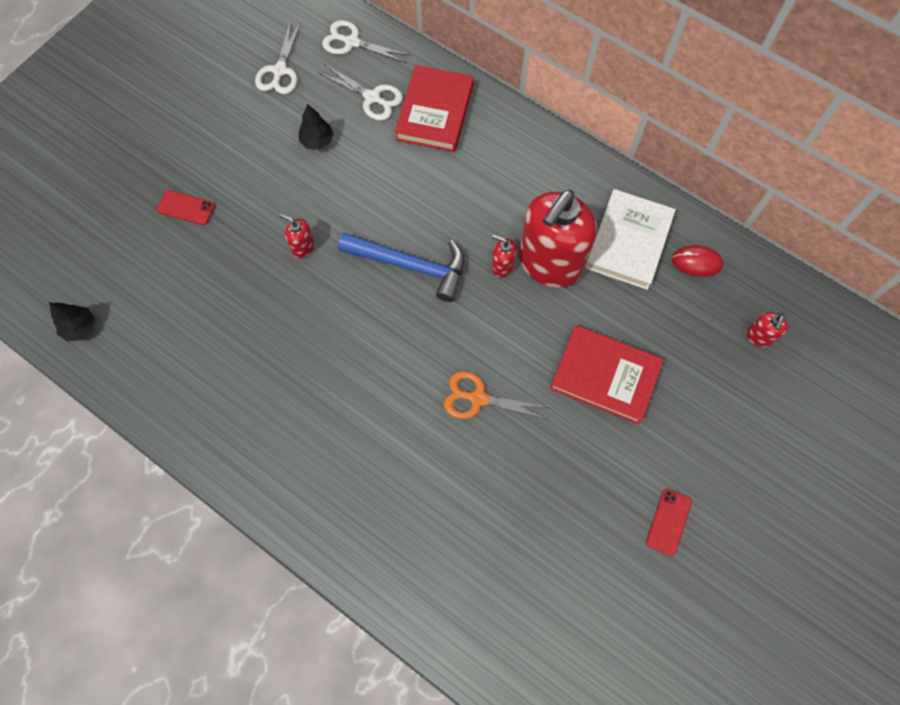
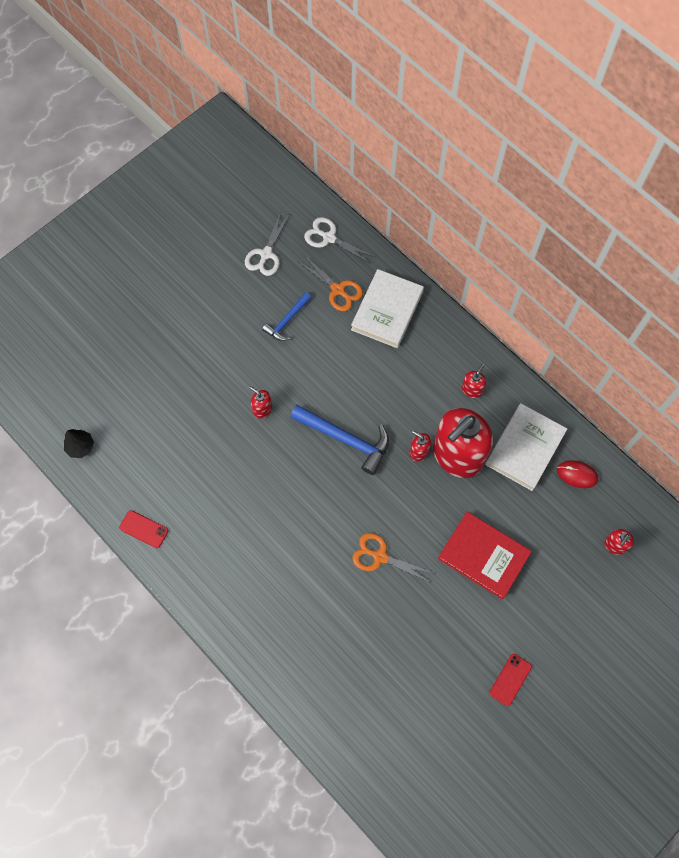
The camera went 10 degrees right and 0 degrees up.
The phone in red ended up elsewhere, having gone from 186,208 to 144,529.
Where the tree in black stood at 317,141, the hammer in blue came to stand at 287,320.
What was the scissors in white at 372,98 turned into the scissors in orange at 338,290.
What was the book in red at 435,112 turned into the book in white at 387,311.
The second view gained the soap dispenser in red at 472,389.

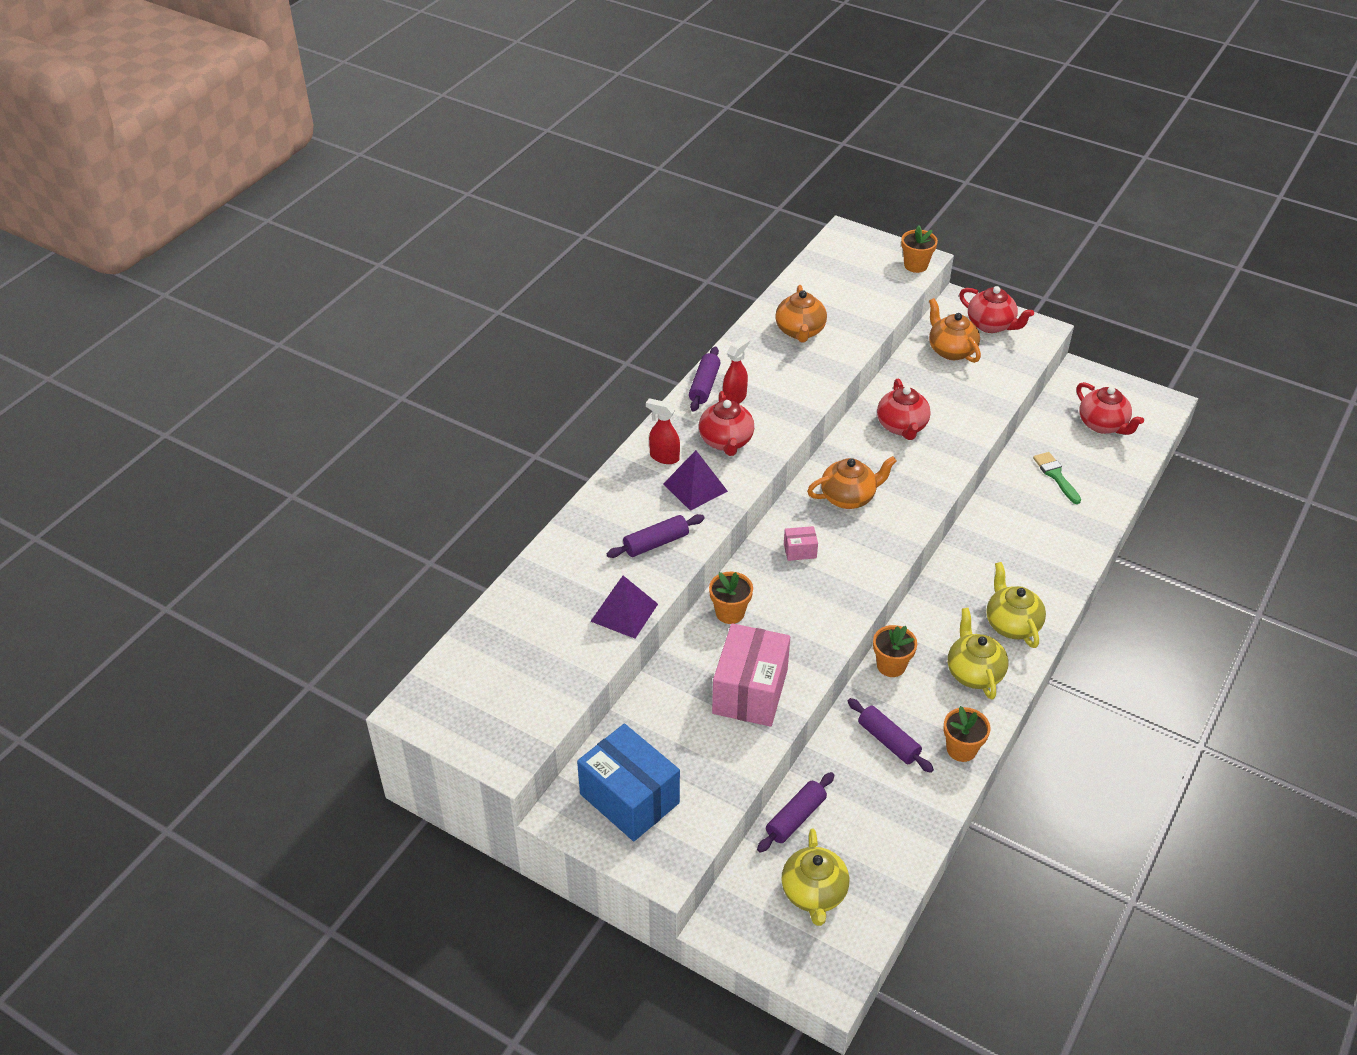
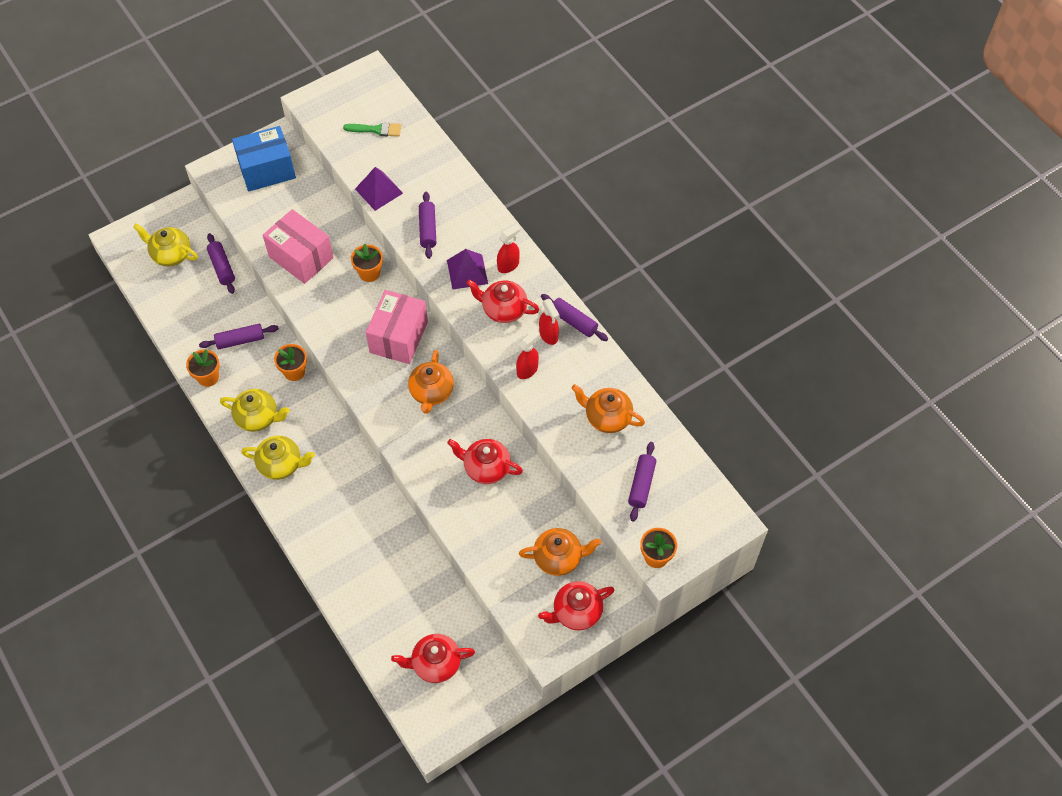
The camera went 115 degrees right and 15 degrees up.
The brush in green ended up elsewhere, having gone from 1056,476 to 376,129.
The size of the box in pink at 800,551 changed by a factor of 2.30.
The second view gained the spray bottle in red at 527,370.
The second view gained the rolling pin in purple at 641,484.

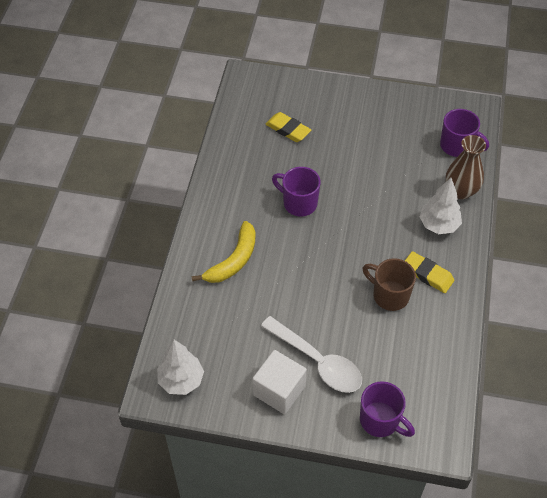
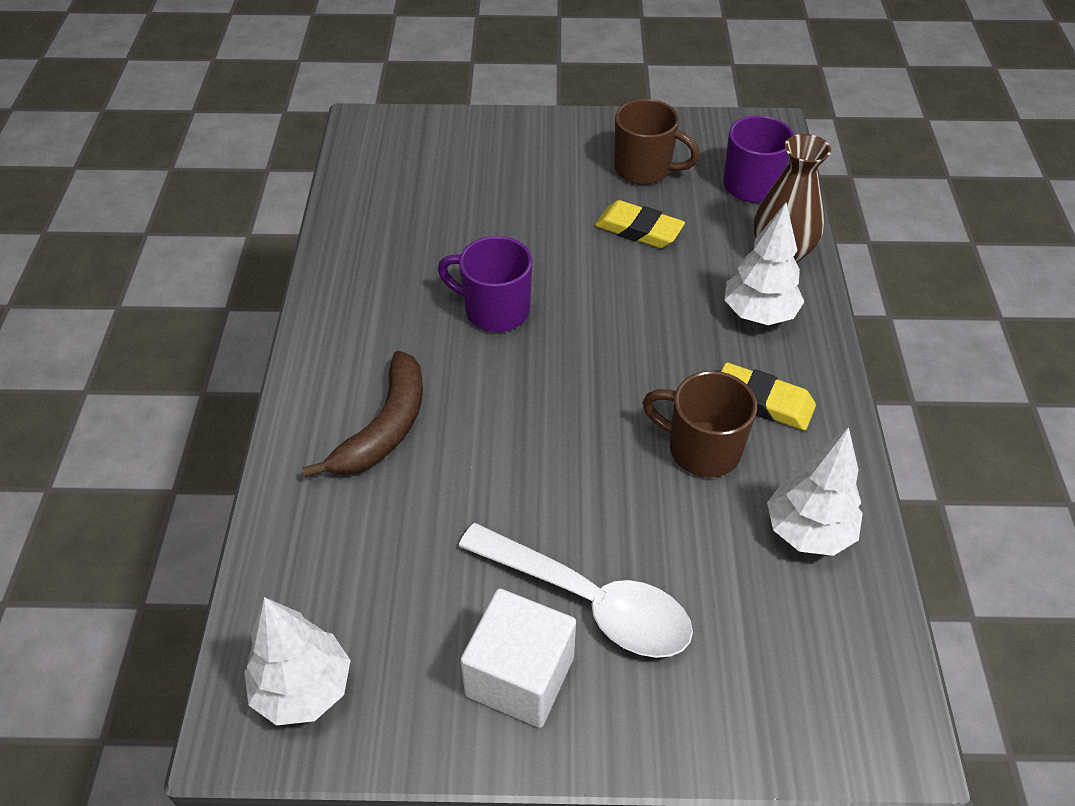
The camera went 10 degrees left and 5 degrees down.
What was the banana in yellow at 233,260 turned into the banana in brown at 385,427.
The eraser in yellow ended up elsewhere, having gone from 288,129 to 638,230.
The second view gained the mug in brown at 644,169.
The second view gained the tree in white at 808,532.
The second view lost the mug in purple at 380,420.

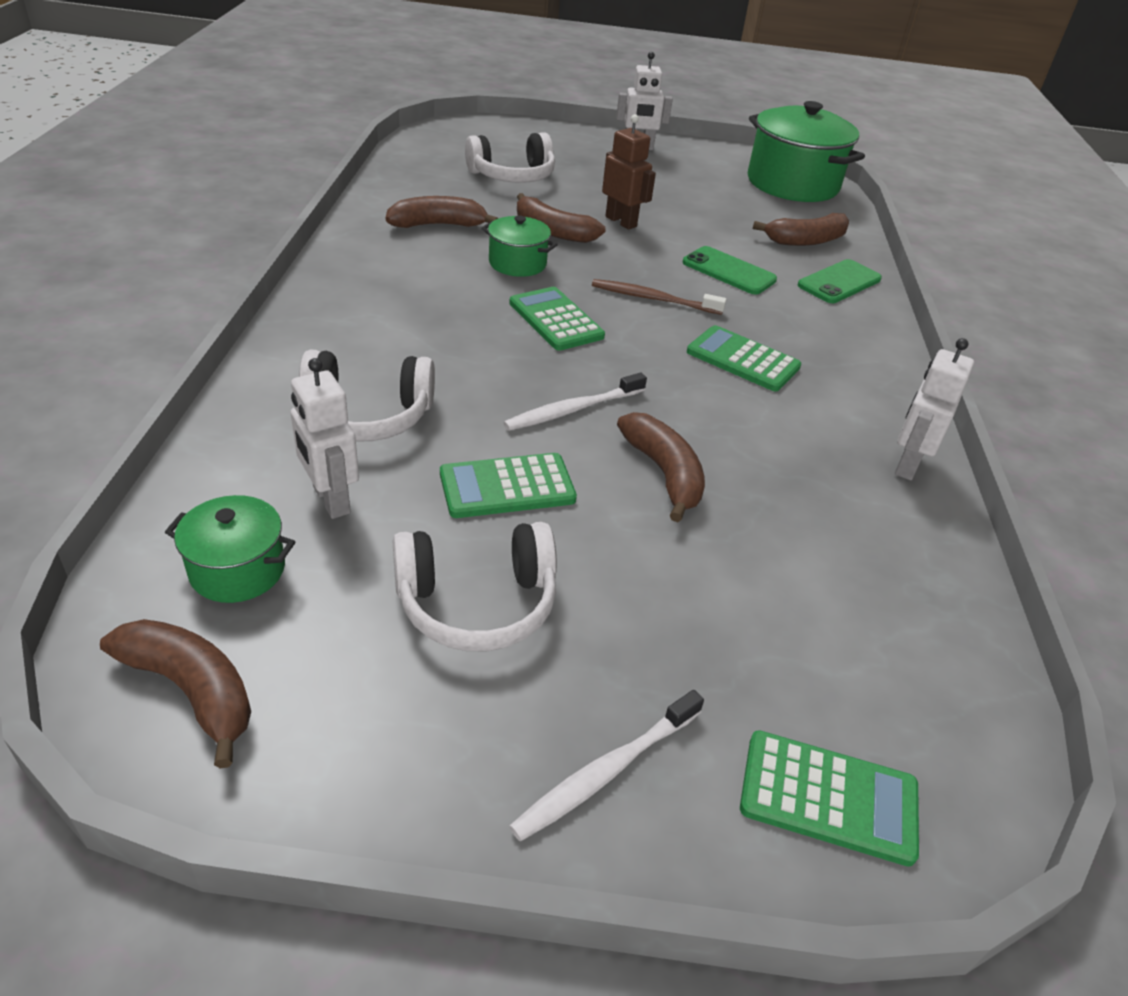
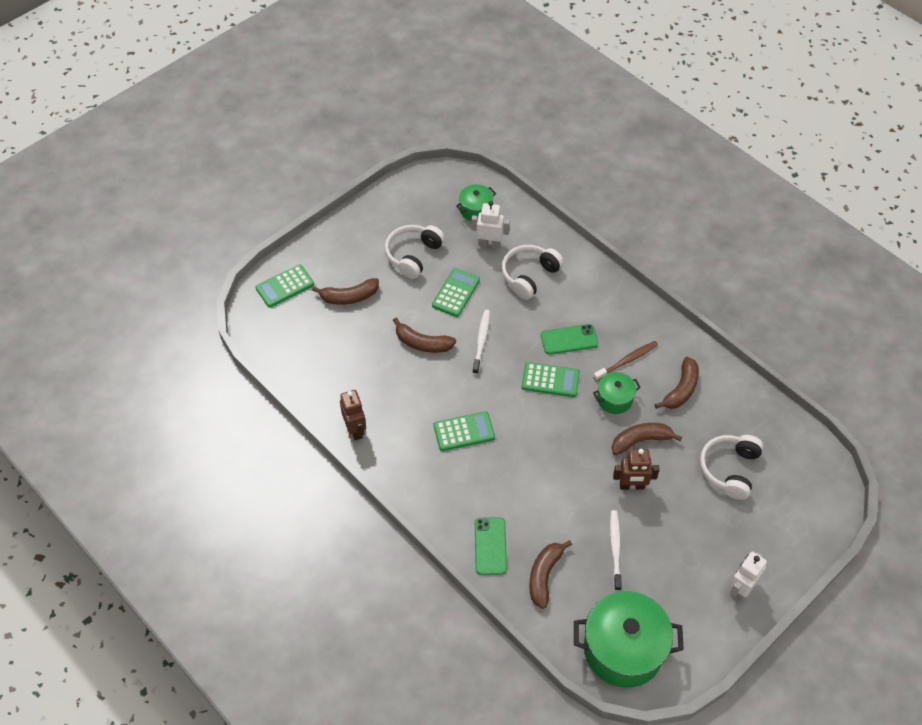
The camera went 135 degrees right and 15 degrees up.
The banana in brown ended up elsewhere, having gone from 192,690 to 349,297.
What was the robot in white at 907,465 turned into the robot in brown at 355,429.
The phone in green ended up elsewhere, having gone from 728,271 to 569,339.
The toothbrush in brown ended up elsewhere, having gone from 652,299 to 627,361.
The toothbrush in white ended up elsewhere, having gone from 605,772 to 615,548.

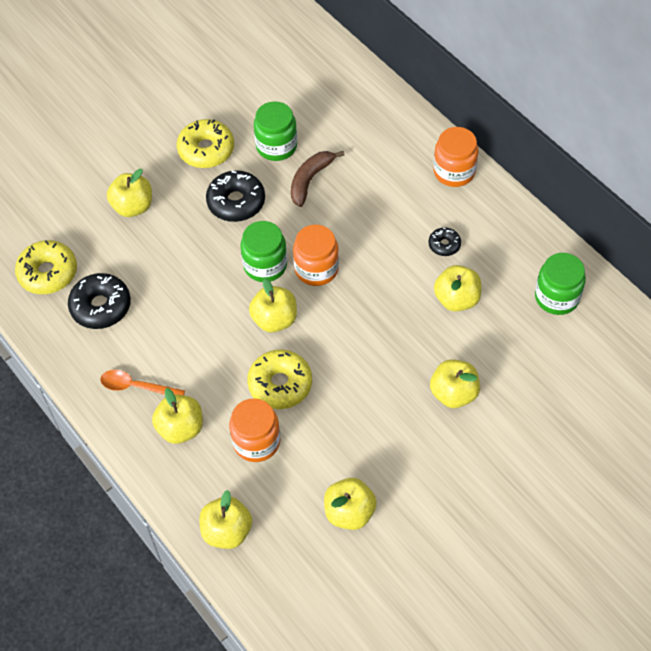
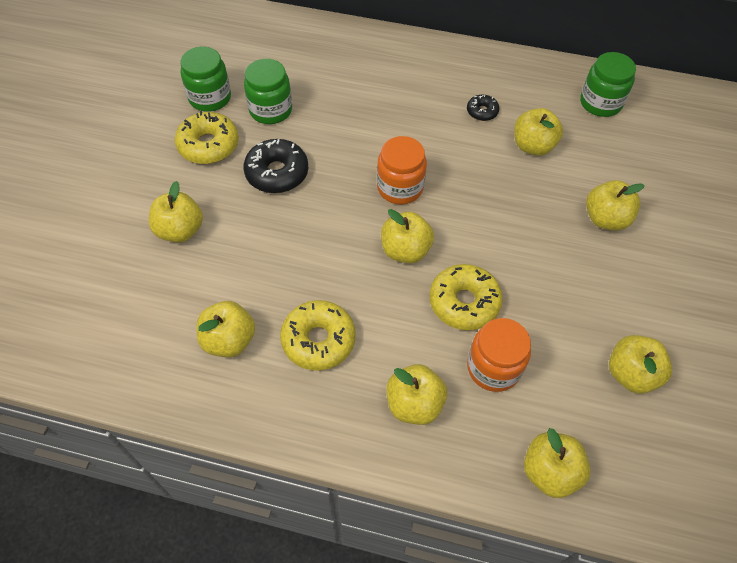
The camera went 40 degrees left and 0 degrees up.
The jar in green ended up elsewhere, having gone from 265,265 to 210,98.
Where the donut in black stood at 101,306, the apple in yellow came to stand at 229,340.
The donut in yellow ended up elsewhere, having gone from 48,273 to 318,340.
The second view lost the spoon in orange at 136,387.
The second view lost the banana in brown at 310,180.
The second view lost the jar in orange at 454,171.

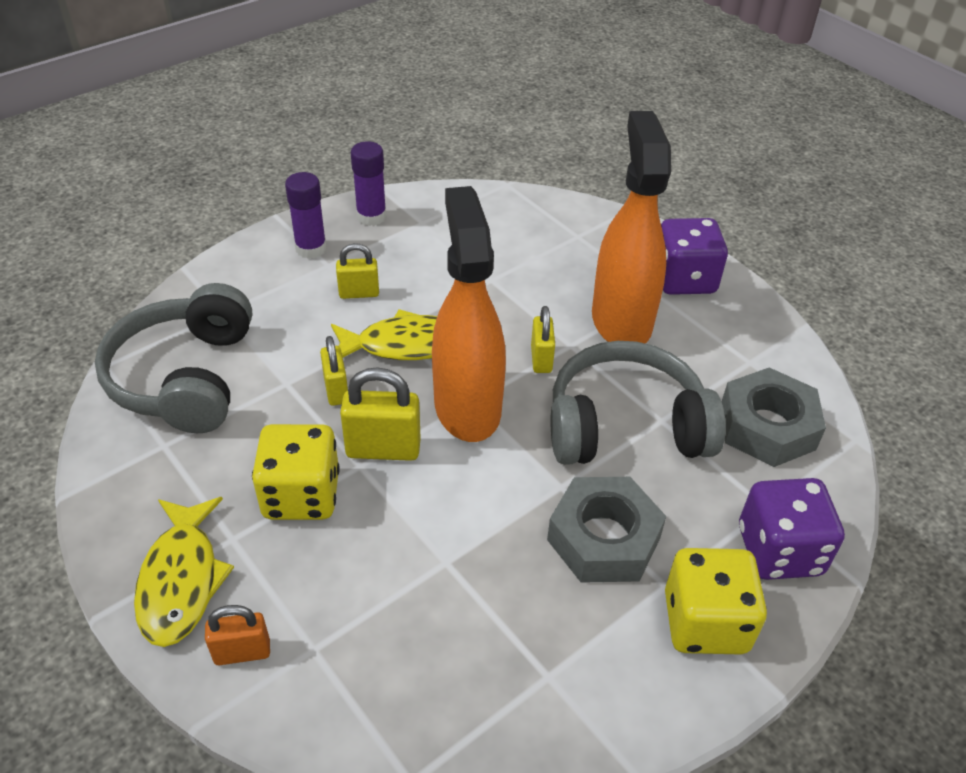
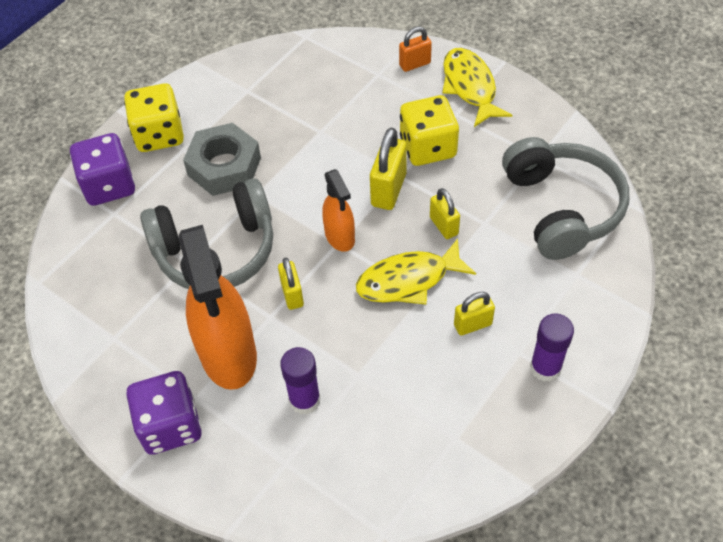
The camera went 170 degrees right and 10 degrees up.
The glue stick in purple ended up elsewhere, having gone from 371,216 to 304,400.
The size of the spray bottle in orange at 467,406 changed by a factor of 0.53.
The padlock in yellow at 383,449 ended up facing another way, 60 degrees counterclockwise from before.
The second view lost the nut in grey at 767,427.

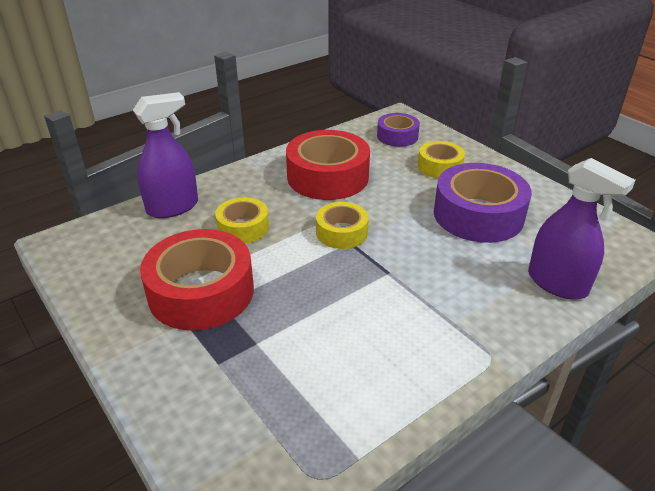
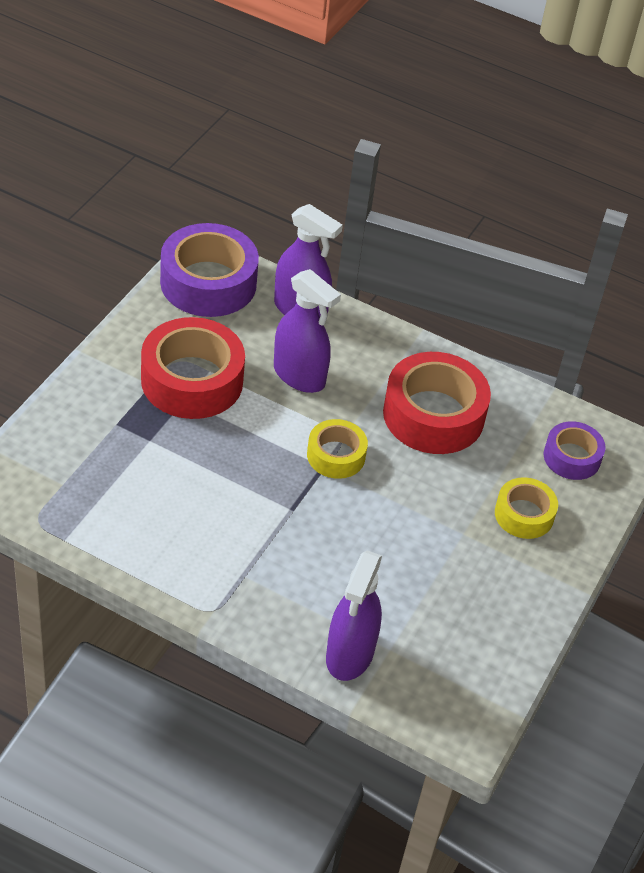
The camera went 60 degrees right and 10 degrees up.
The tape in purple ended up elsewhere, having gone from 478,215 to 208,282.
Where the tape in yellow stood at 243,227, the spray bottle in purple came to stand at 299,375.

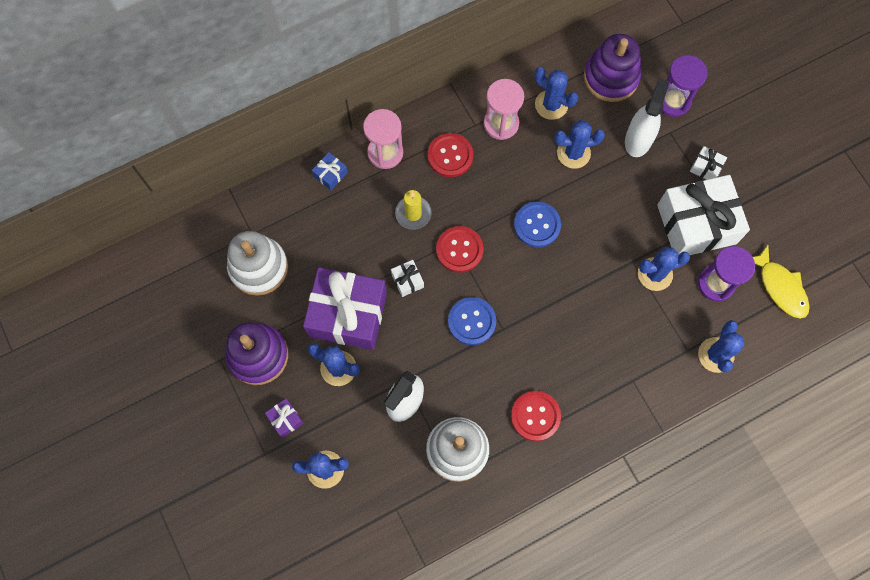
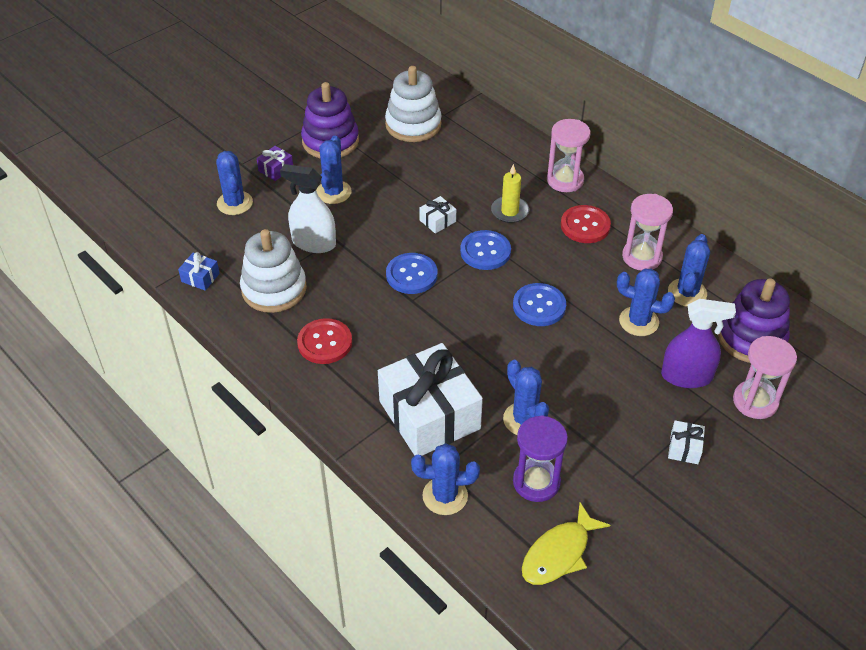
The camera went 75 degrees right and 25 degrees down.
The gift in blue ended up elsewhere, having gone from 330,174 to 200,277.
The gift in white ended up elsewhere, having gone from 696,224 to 429,415.
What was the button in red at 459,250 turned into the button in blue at 485,251.
The cactus in blue at 573,153 ended up facing another way, 45 degrees counterclockwise from before.
What was the spray bottle in white at 638,139 turned into the spray bottle in purple at 686,376.
What was the hourglass in purple at 673,101 turned into the hourglass in pink at 755,401.
The second view lost the gift in purple at 348,314.

